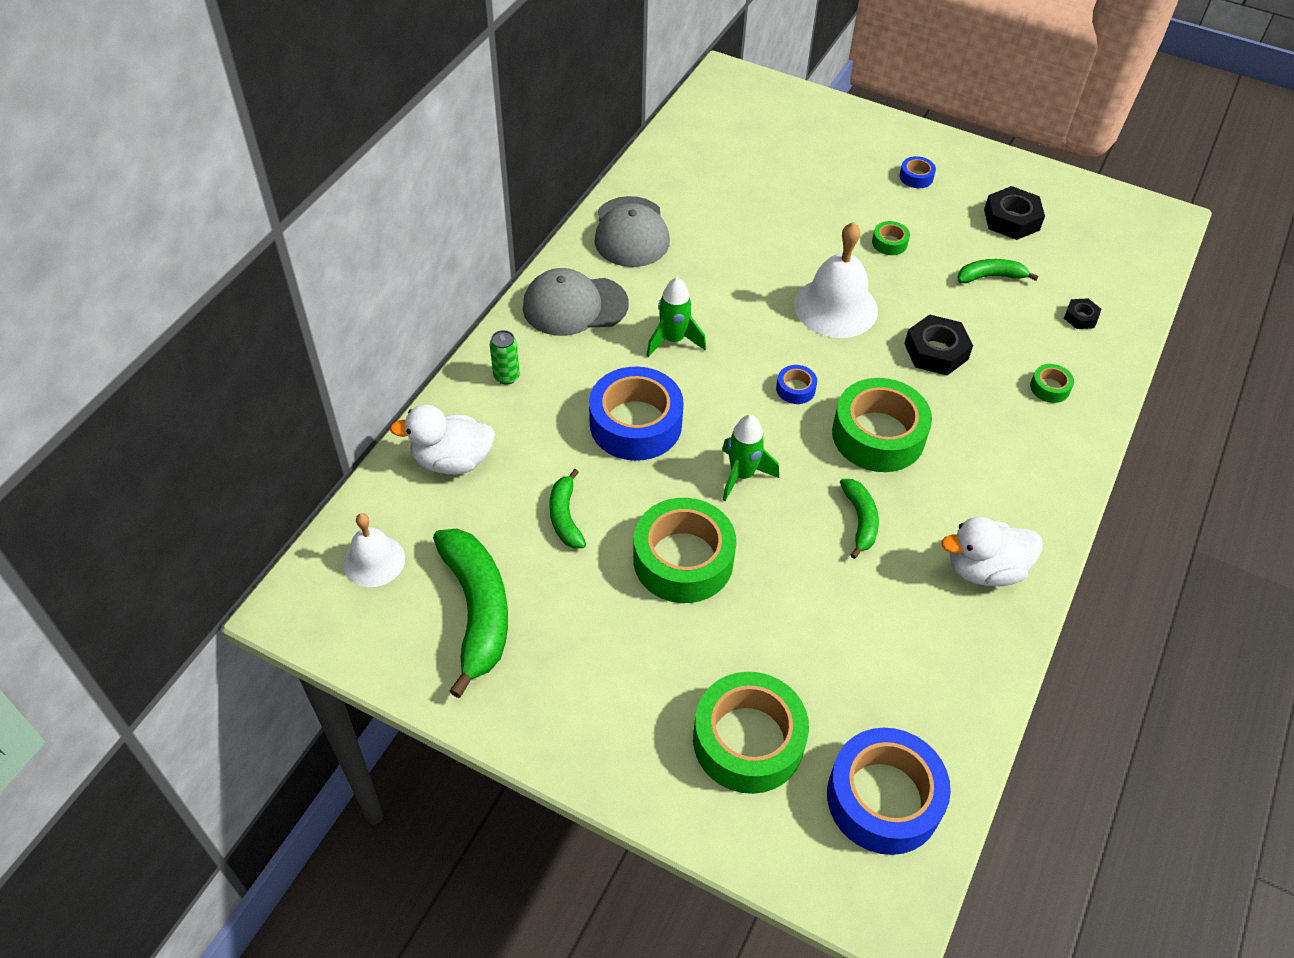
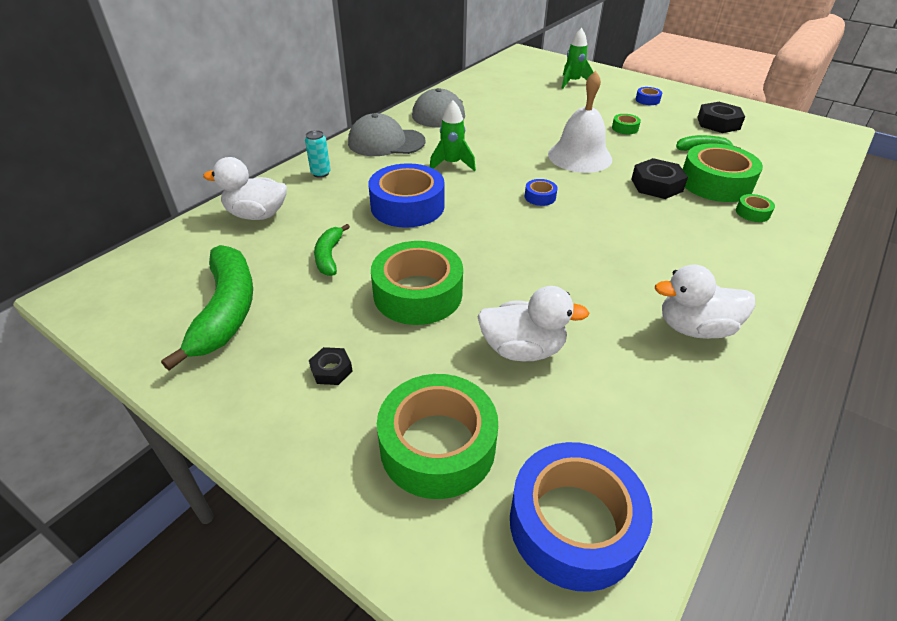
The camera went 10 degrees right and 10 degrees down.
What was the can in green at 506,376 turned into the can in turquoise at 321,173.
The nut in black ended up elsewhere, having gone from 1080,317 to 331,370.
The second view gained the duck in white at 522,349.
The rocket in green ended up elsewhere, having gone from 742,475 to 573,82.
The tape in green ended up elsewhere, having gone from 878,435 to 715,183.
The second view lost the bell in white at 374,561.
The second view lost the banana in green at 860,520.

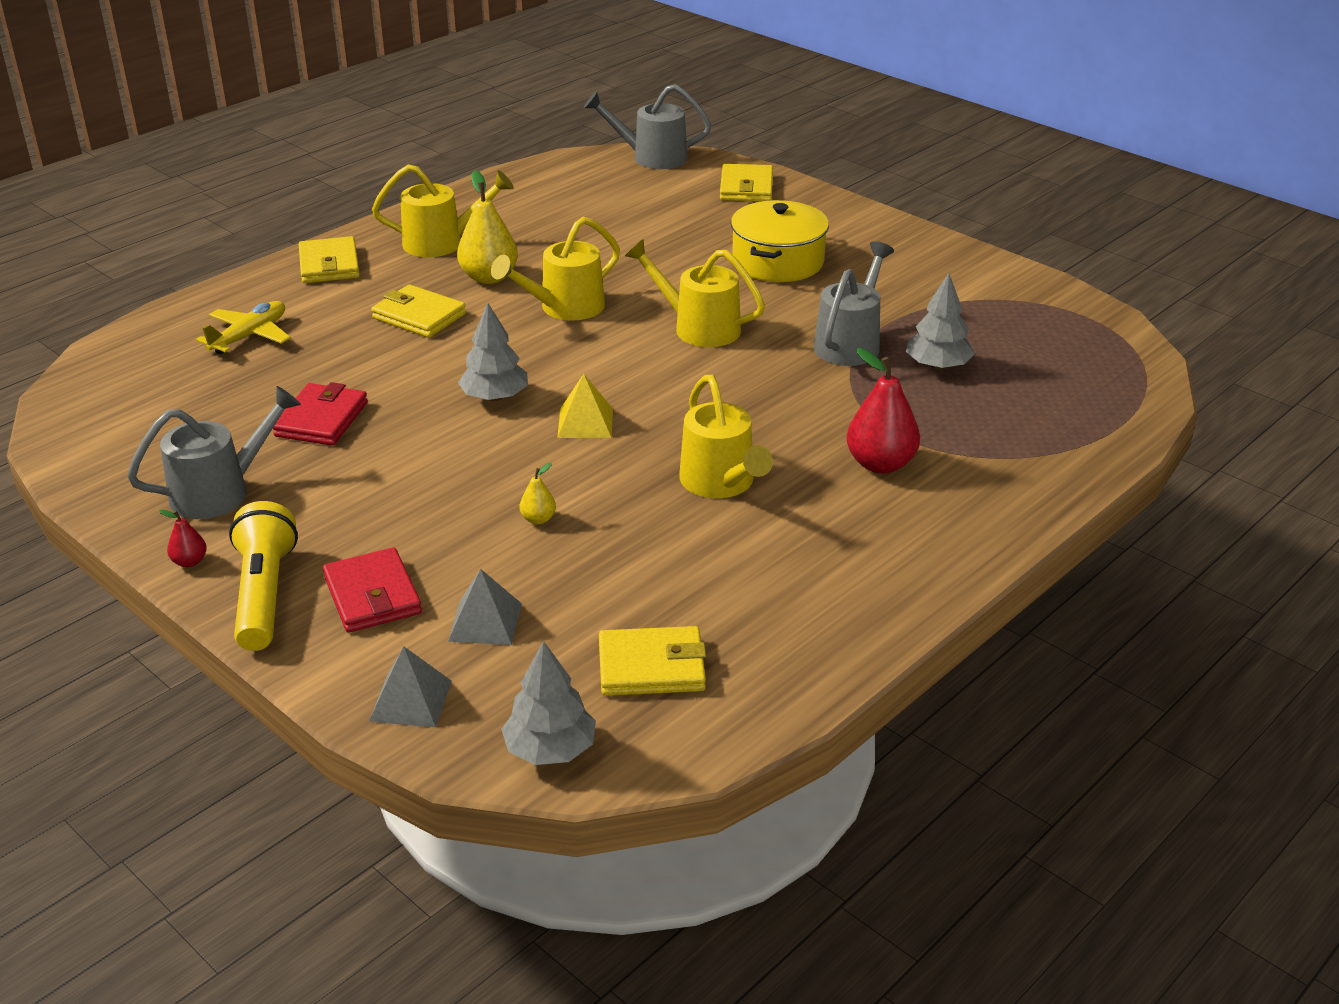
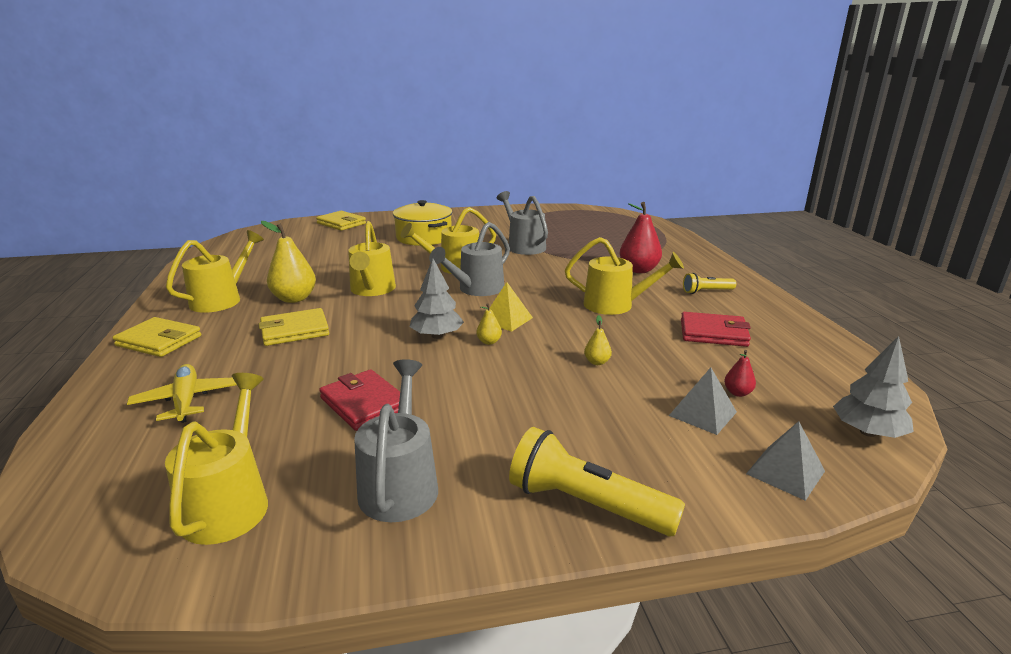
The camera went 55 degrees left and 10 degrees down.
The second view gained the watering can in yellow at 230,502.
The watering can in grey ended up elsewhere, having gone from 651,157 to 476,289.
The second view gained the pear in yellow at 489,342.
The wallet in red ended up elsewhere, having gone from 372,595 to 713,333.
The second view gained the flashlight in yellow at 706,291.
The pear in red ended up elsewhere, having gone from 189,562 to 737,393.
The second view lost the wallet in yellow at 651,667.
The second view lost the tree in grey at 937,366.

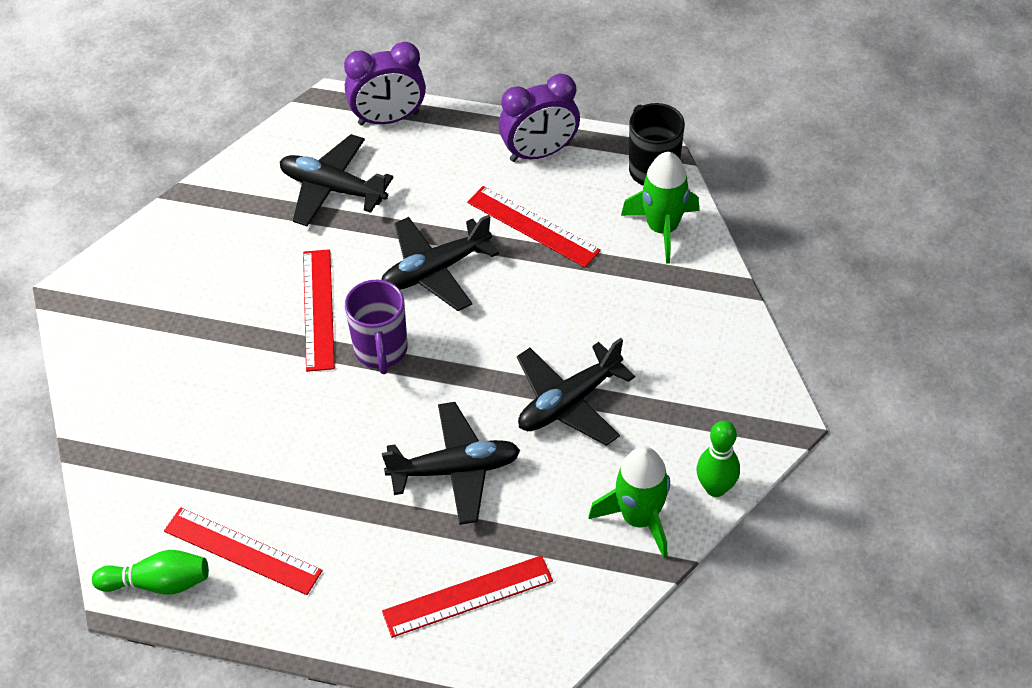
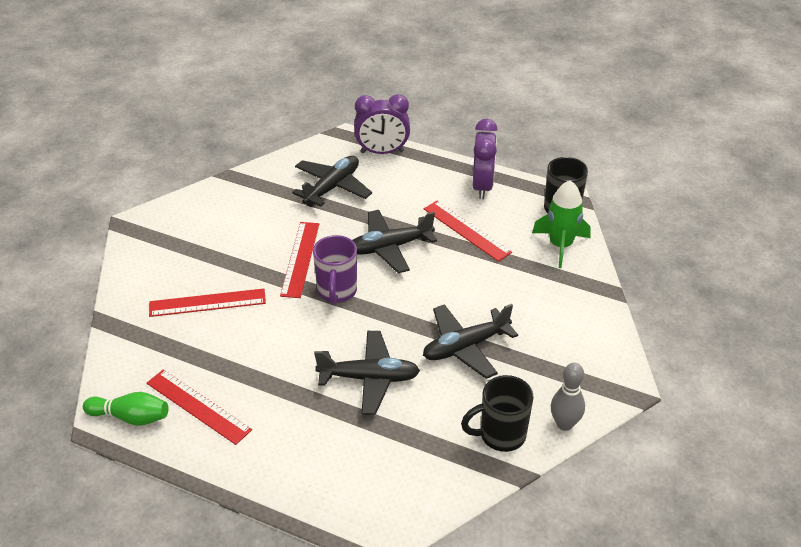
The camera went 10 degrees right and 10 degrees down.
The ruler in red ended up elsewhere, having gone from 467,596 to 207,302.
The plane in black at 333,189 ended up facing another way, 90 degrees clockwise from before.
Where the rocket in green stood at 639,518, the mug in black came to stand at 500,435.
The clock in purple at 539,153 ended up facing another way, 75 degrees counterclockwise from before.
What was the bowling pin in green at 715,488 turned into the bowling pin in grey at 564,424.

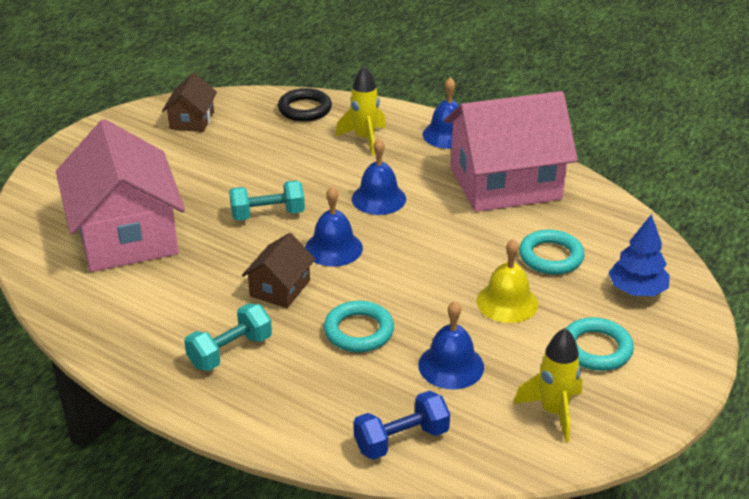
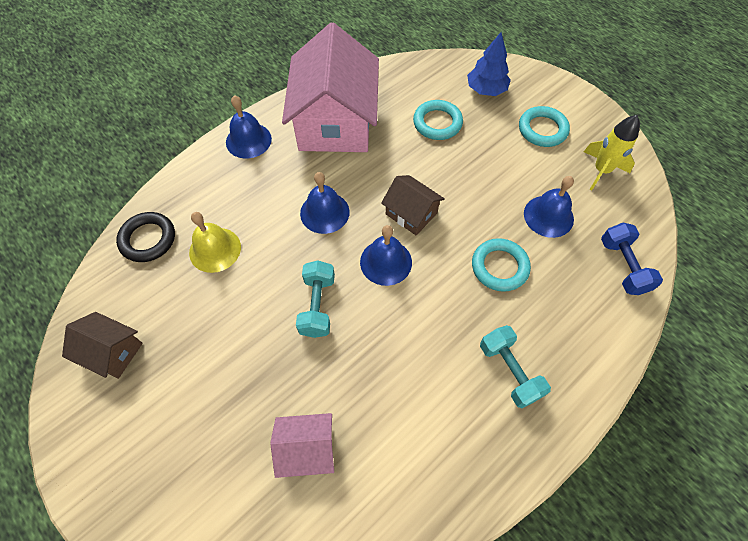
The camera went 75 degrees left and 25 degrees up.
The bell in yellow ended up elsewhere, having gone from 507,302 to 215,249.
The size of the house in pink at 126,235 changed by a factor of 0.47.
The house in brown ended up elsewhere, having gone from 280,288 to 411,213.
The second view lost the rocket in yellow at 364,139.

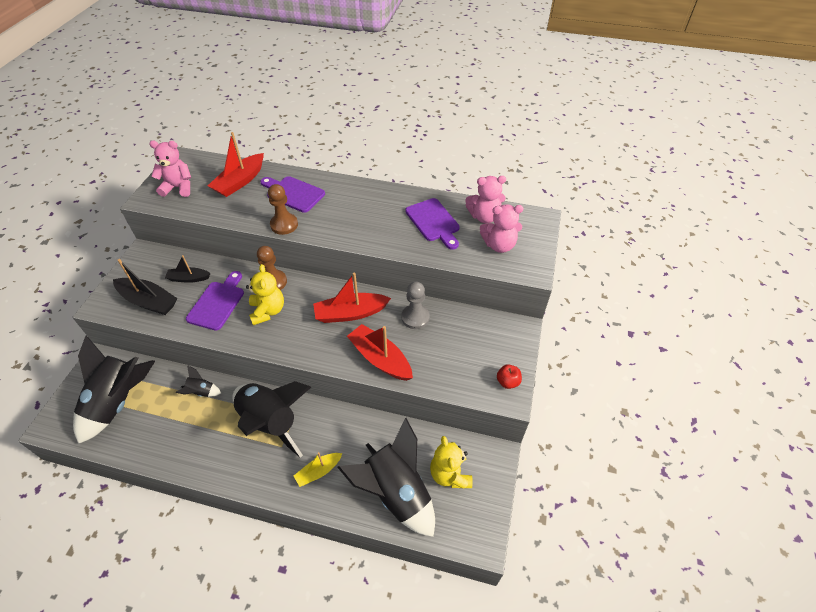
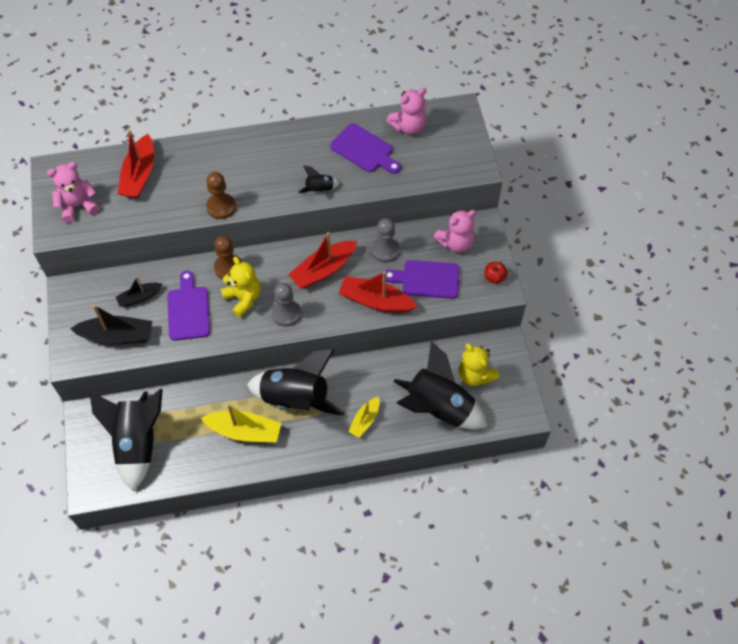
The camera went 25 degrees left and 10 degrees up.
The second view gained the boat in yellow at 244,431.
The second view gained the pawn in grey at 286,313.
The rocket in black ended up elsewhere, having gone from 201,392 to 319,189.
The cutting board in purple ended up elsewhere, having gone from 293,193 to 426,279.
The teddy bear in pink ended up elsewhere, having gone from 499,245 to 455,243.

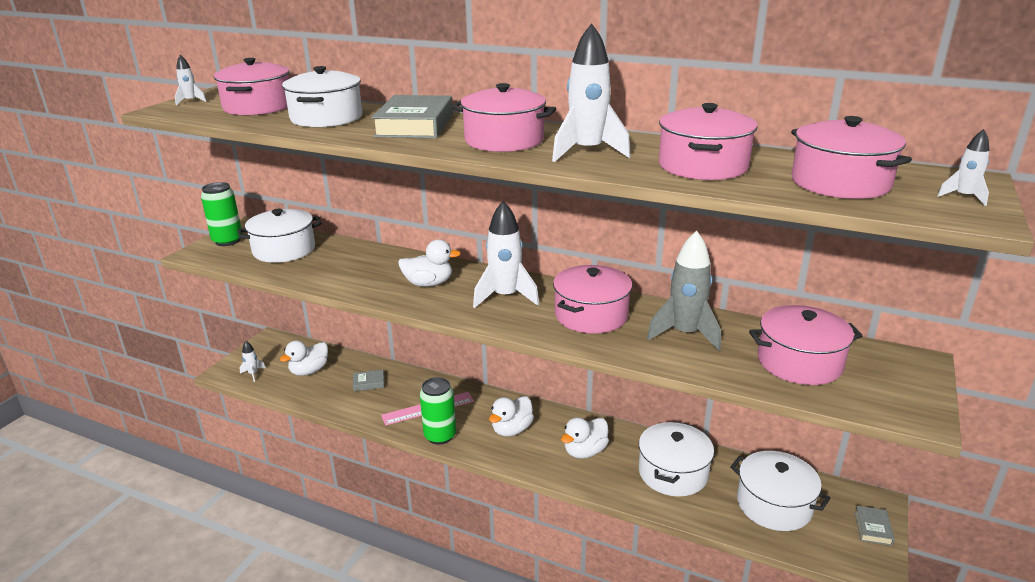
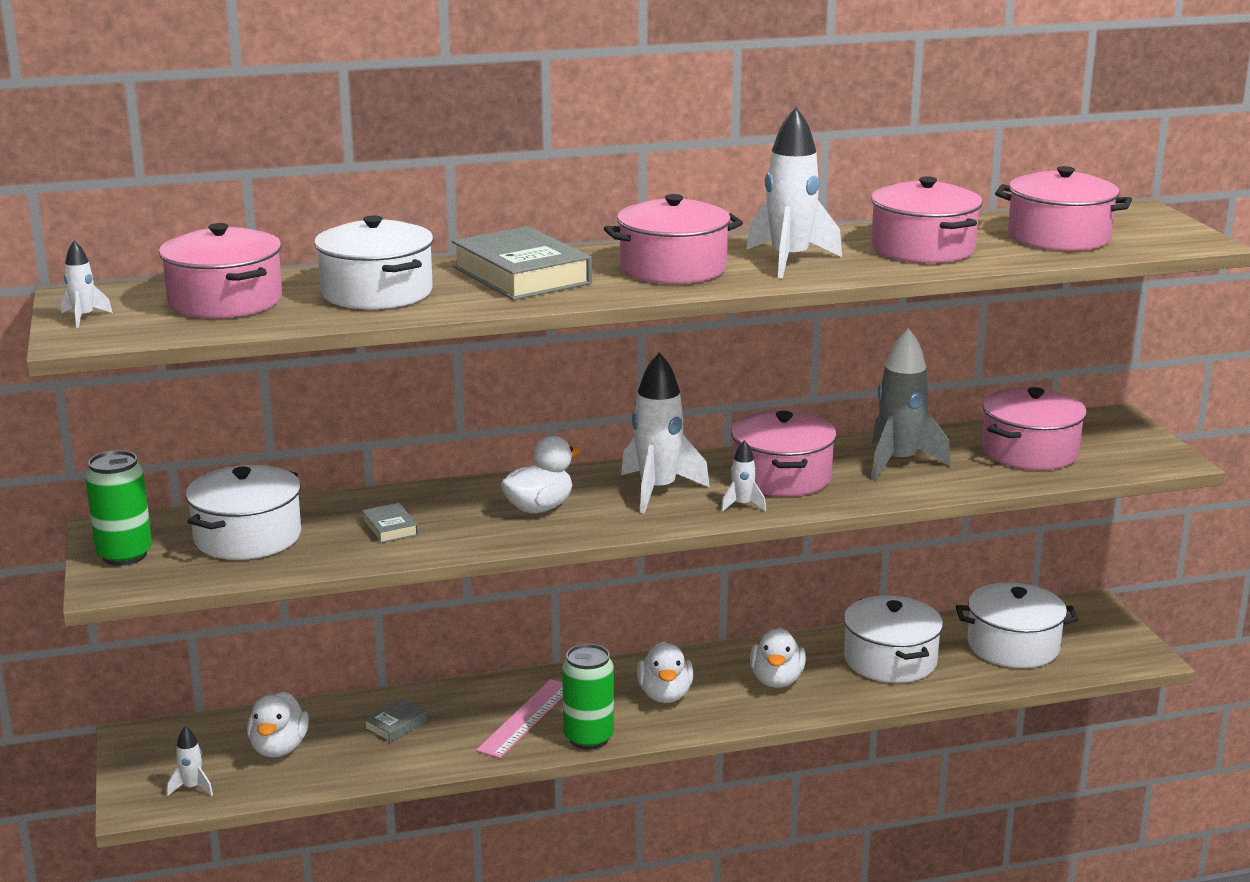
The camera went 40 degrees left and 5 degrees down.
The book in grey ended up elsewhere, having gone from 873,528 to 390,528.
The rocket in white ended up elsewhere, having gone from 963,197 to 742,505.

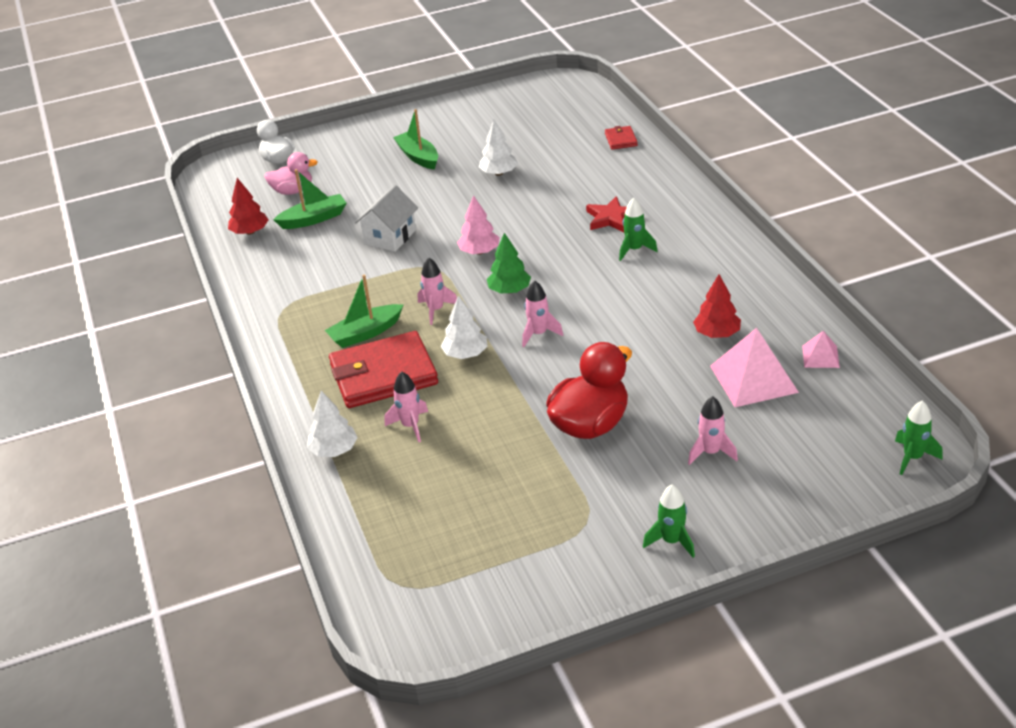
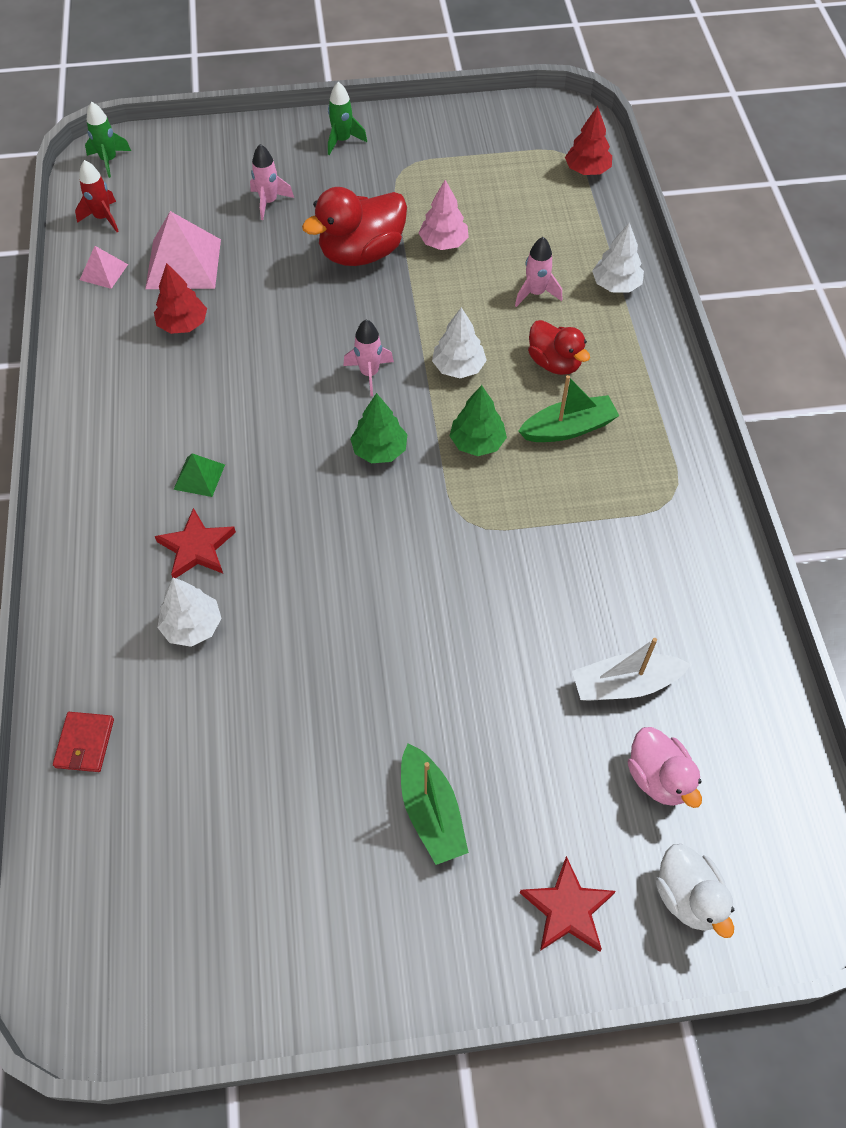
The camera went 170 degrees left and 20 degrees up.
The second view gained the rocket in red at 103,218.
The tree in white ended up elsewhere, having gone from 499,173 to 192,626.
Where the rocket in green stood at 634,250, the pyramid in green came to stand at 199,476.
The tree in pink ended up elsewhere, having gone from 479,252 to 443,243.
Where the rocket in pink stood at 436,310, the tree in green came to stand at 477,442.
The second view gained the star in red at 567,909.
Where the wallet in red stood at 383,374, the duck in red came to stand at 554,363.
The tree in red ended up elsewhere, having gone from 250,232 to 587,170.
What was the boat in green at 314,219 turned into the boat in white at 624,684.
The duck in pink at 293,191 ended up facing another way, 120 degrees counterclockwise from before.
The second view lost the house in white at 390,237.

